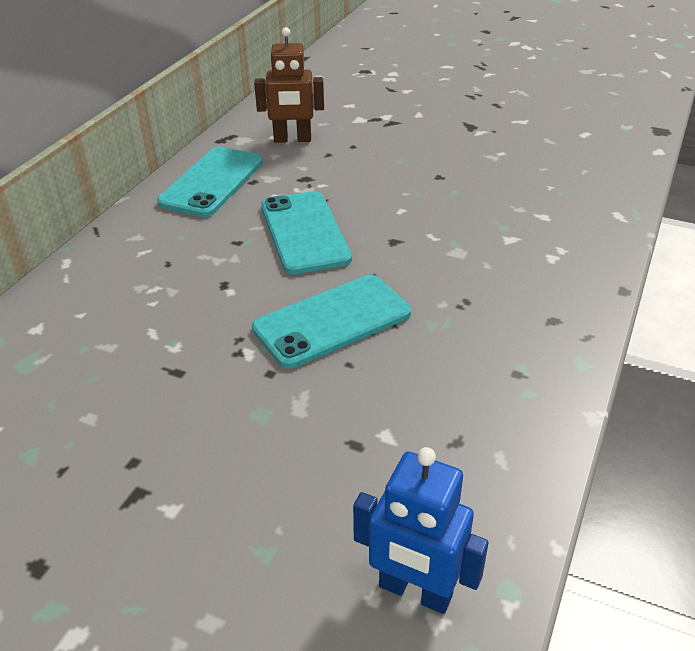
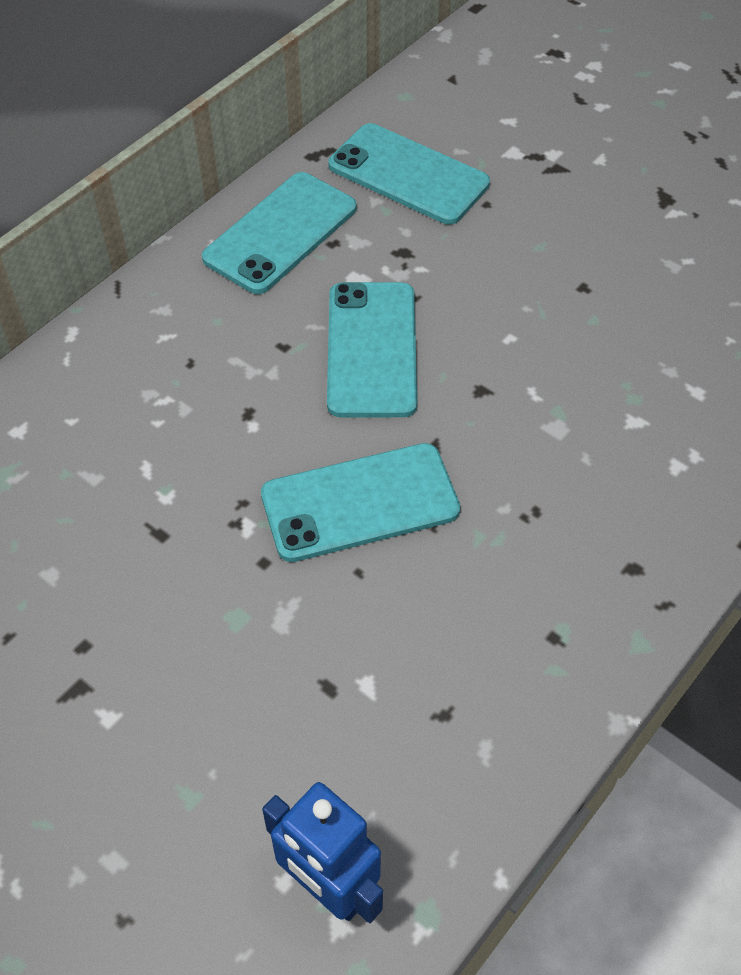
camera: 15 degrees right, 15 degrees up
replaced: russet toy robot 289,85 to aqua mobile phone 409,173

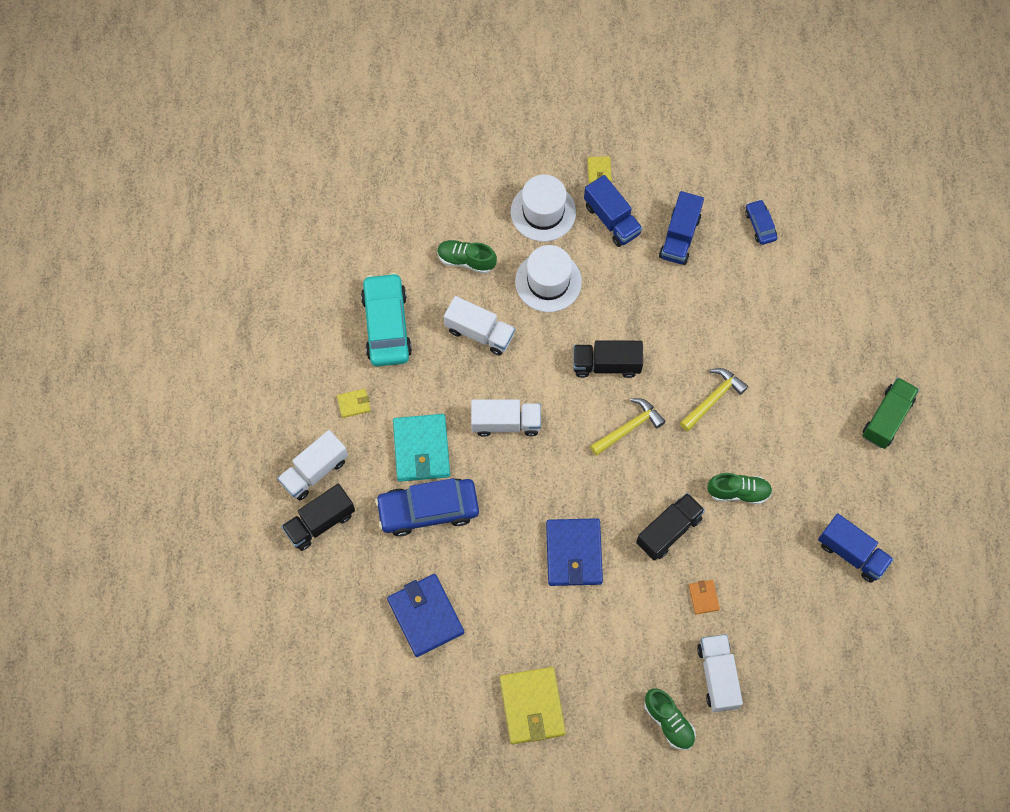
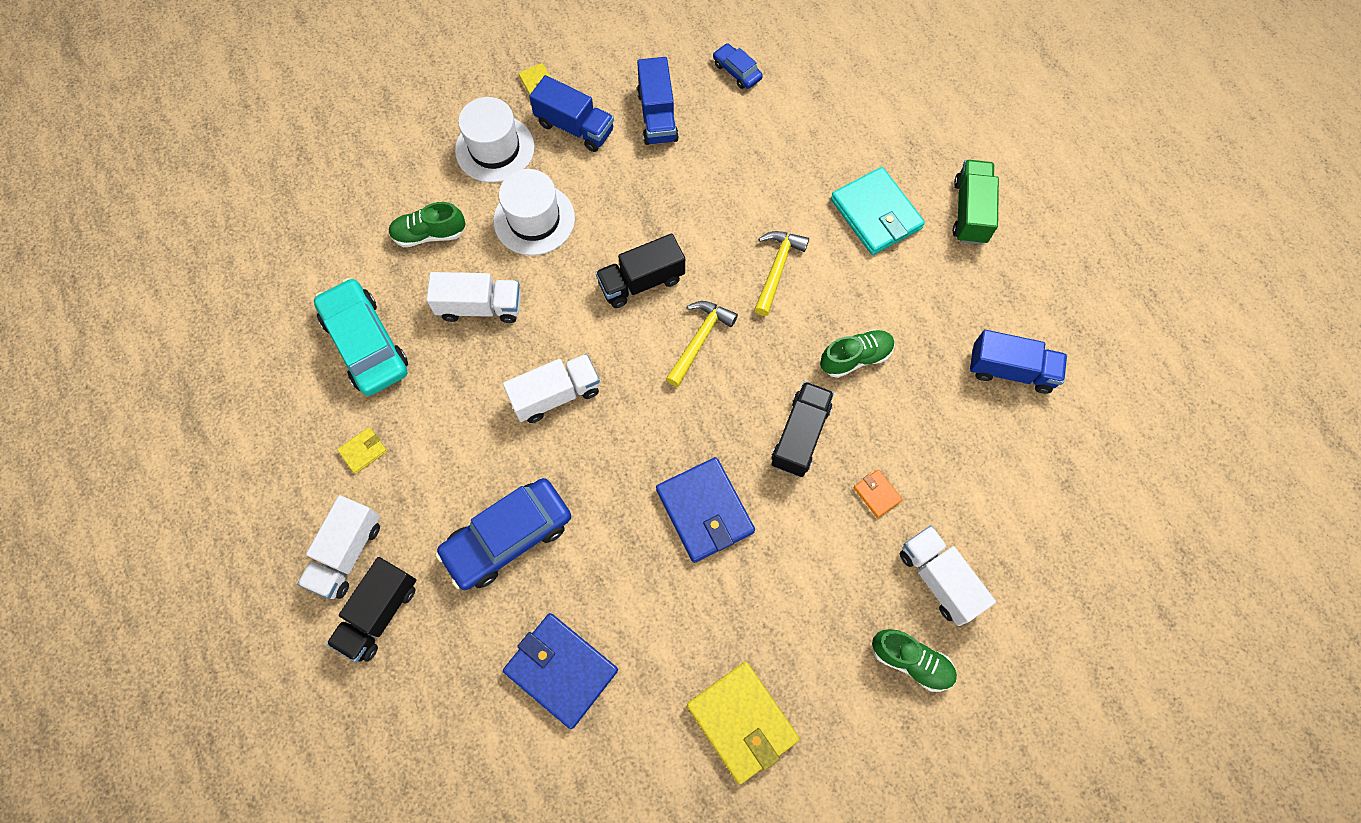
camera: 25 degrees left, 0 degrees up
moved: aqua wallet 421,448 to 878,211

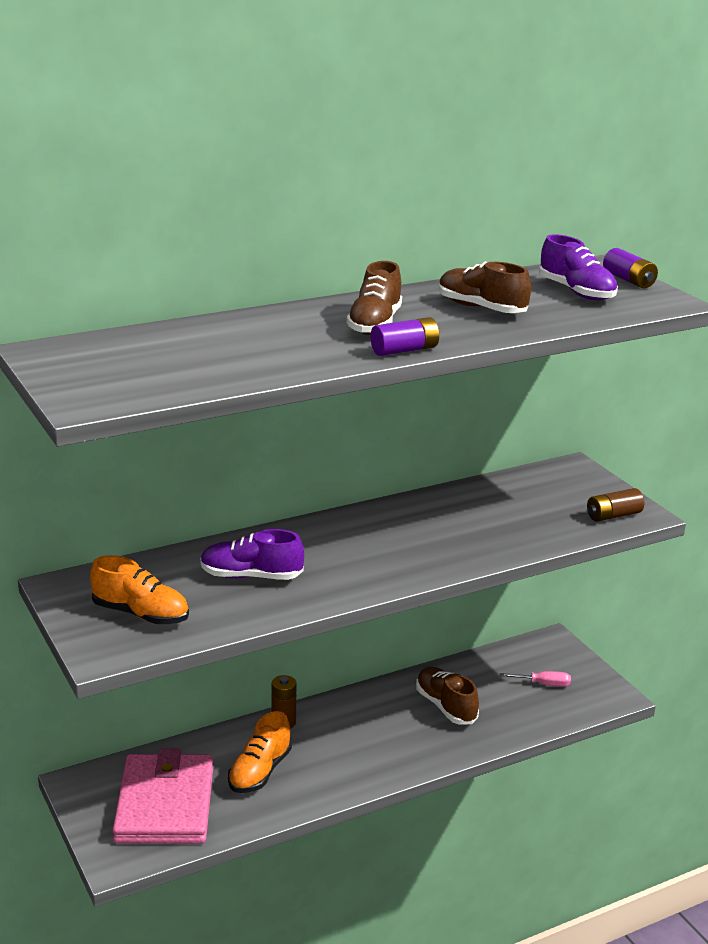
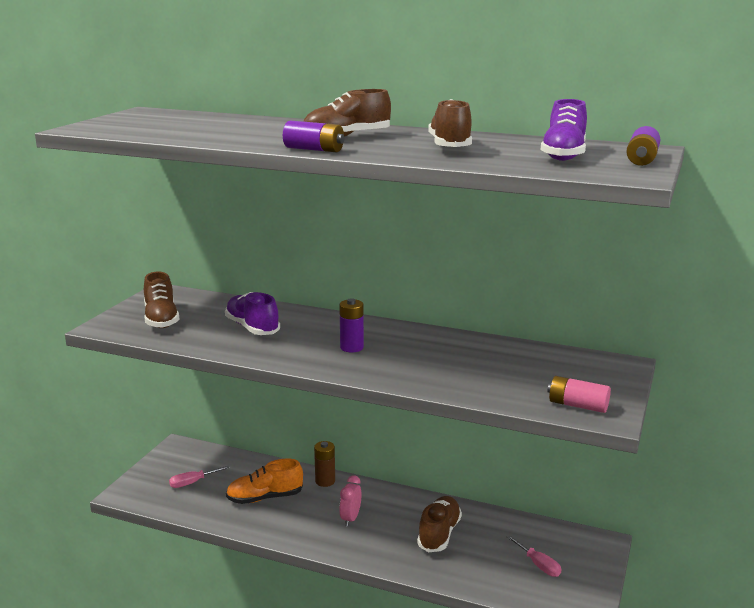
camera: 50 degrees right, 5 degrees down
added: royal purple AA battery 351,325; rose-pink clock 350,500
replaced: rose-pink wallet 162,796 to rose-pink screwdriver 199,477
recoloured: russet AA battery 615,505 to rose-pink AA battery 579,394; orange-coloured lace-up shoe 139,589 to russet lace-up shoe 162,300

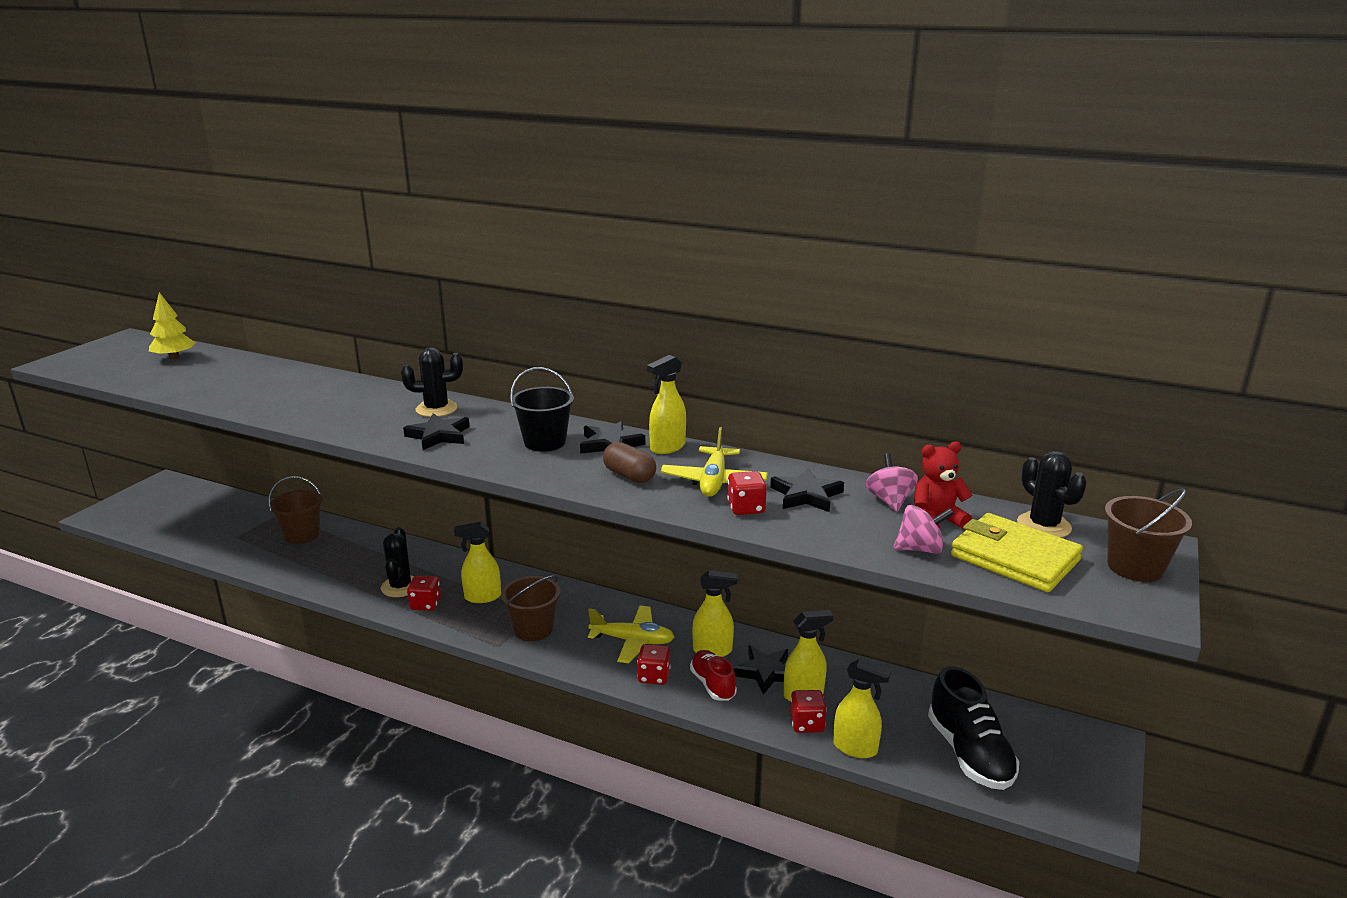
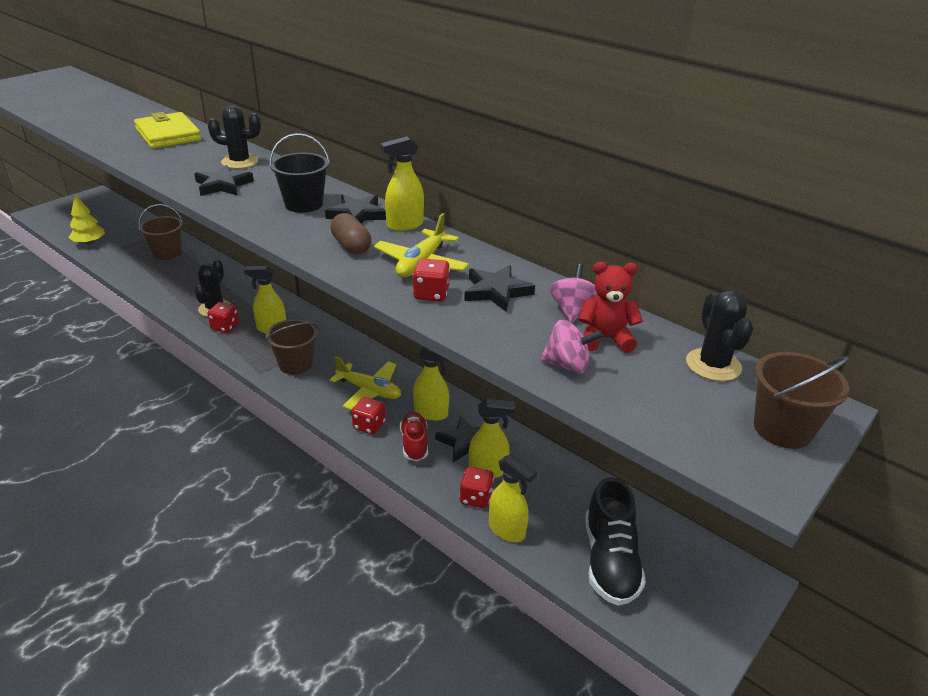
camera: 15 degrees right, 10 degrees up
moved: yellow tree 172,325 to 87,219; yellow wallet 1017,552 to 167,130

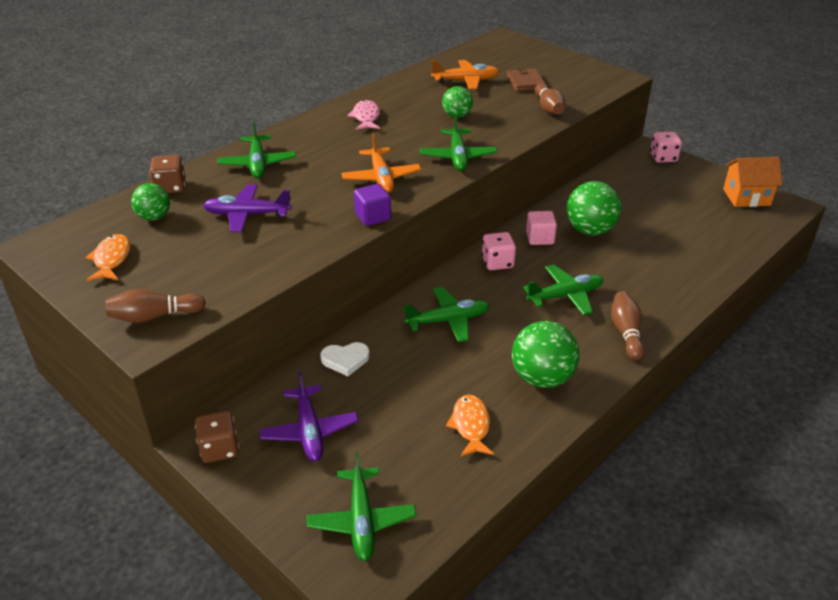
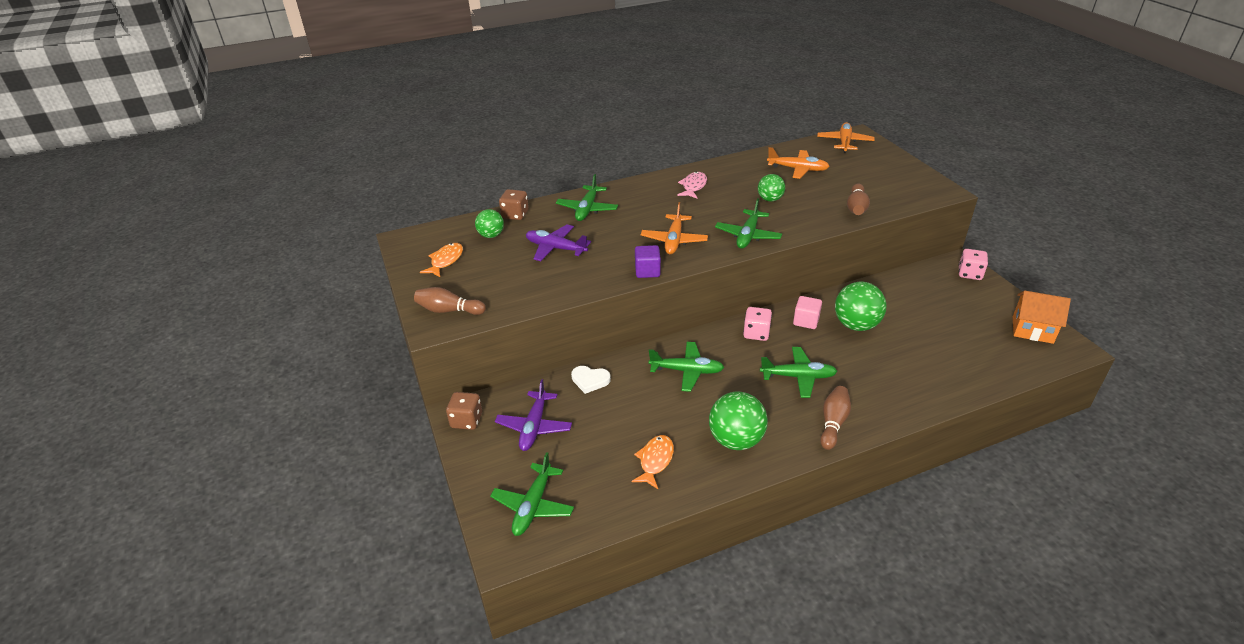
camera: 25 degrees right, 0 degrees up
removed: russet wallet 526,79
added: orange-coloured toy plane 846,137

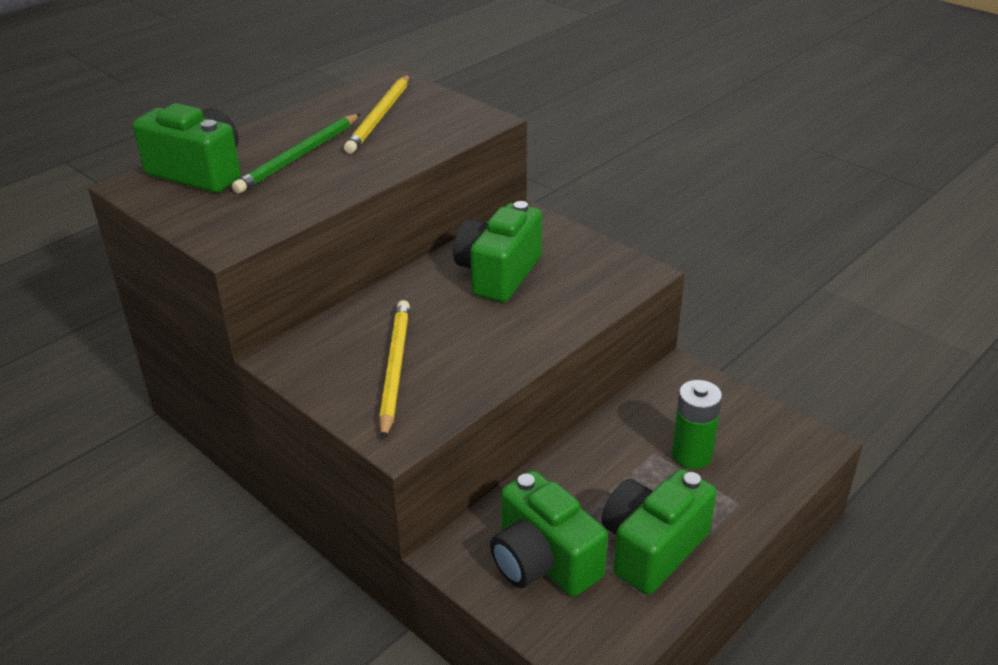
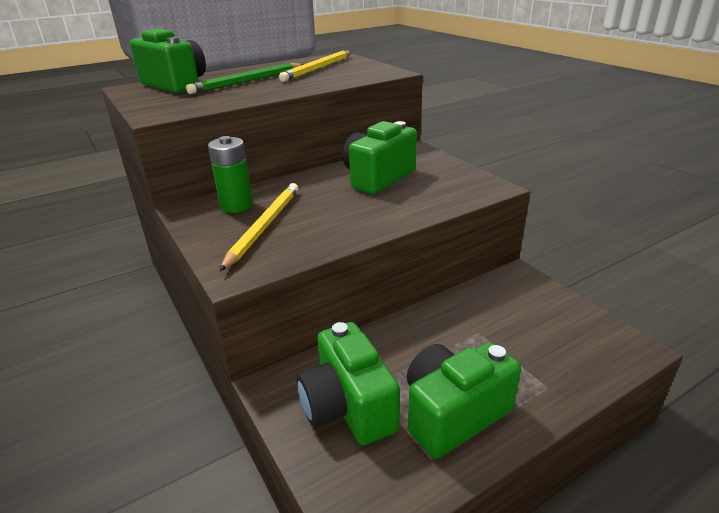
camera: 15 degrees right, 5 degrees down
moved: leaf-green AA battery 696,424 to 230,174

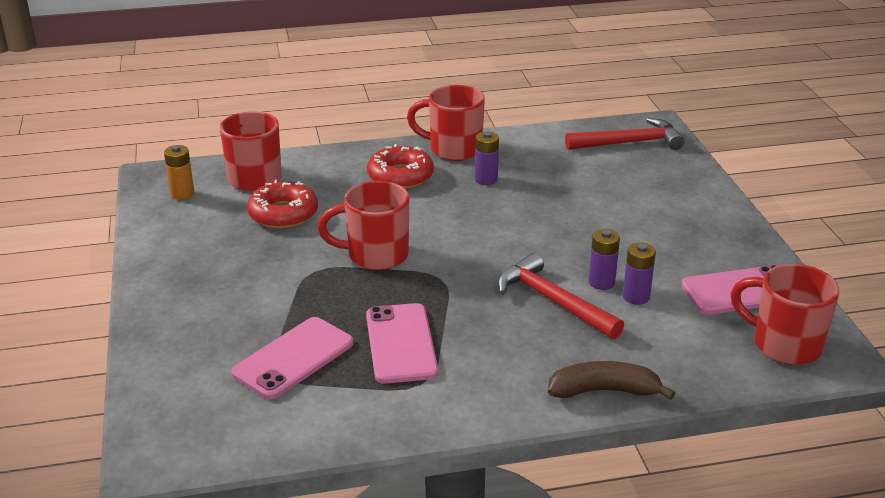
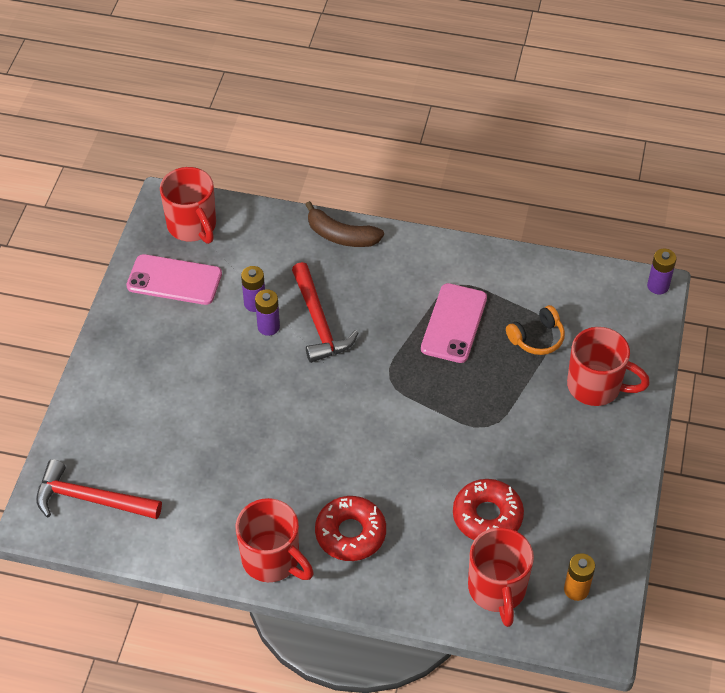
camera: 155 degrees left, 20 degrees up
moved: royal purple AA battery 487,158 to 662,271; red mug 363,225 to 608,366
replaced: rose-pink mobile phone 292,358 to orange-coloured headphones 535,330

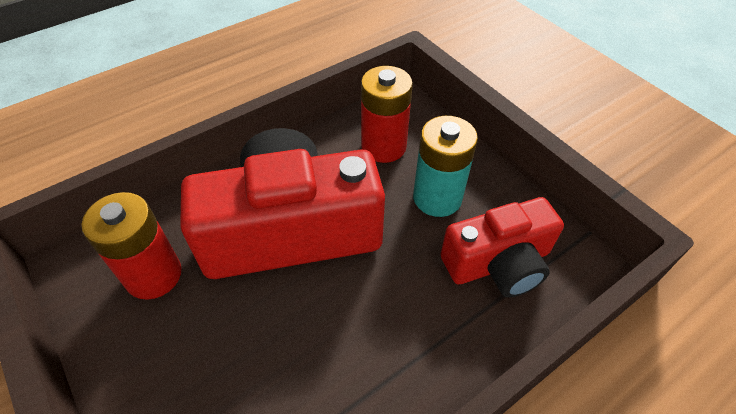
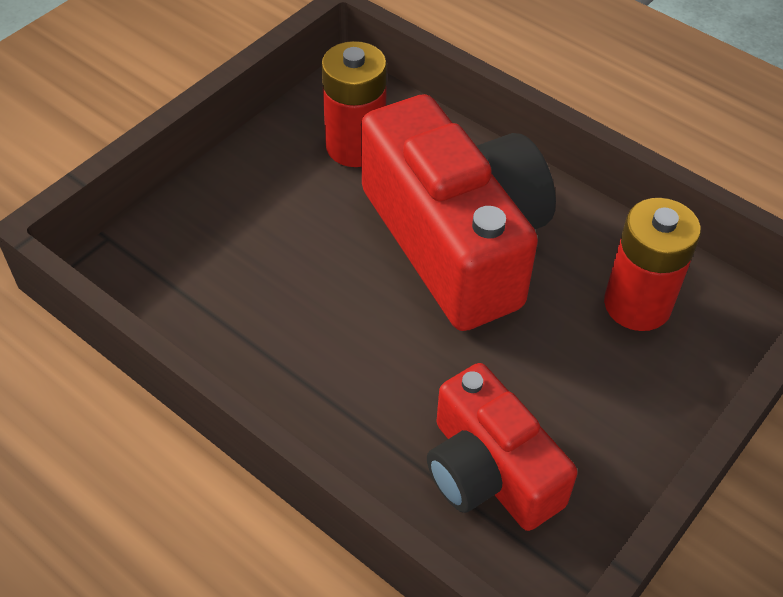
camera: 75 degrees right, 0 degrees up
removed: aqua AA battery 445,166

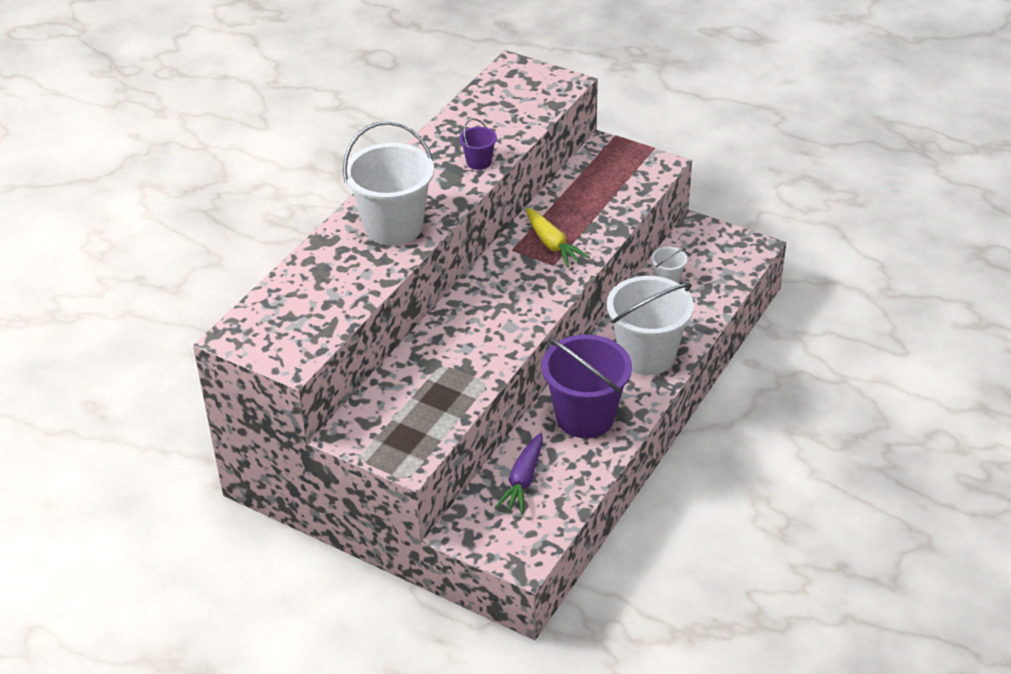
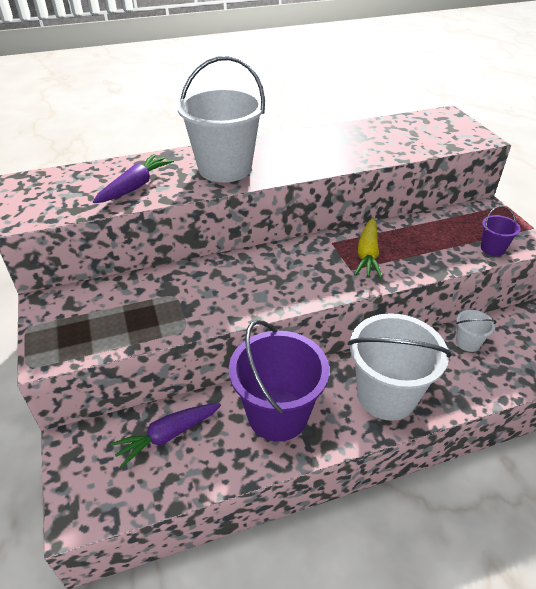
camera: 40 degrees right, 0 degrees up
added: royal purple carrot 133,178
moved: royal purple sand bucket 478,144 to 501,231

